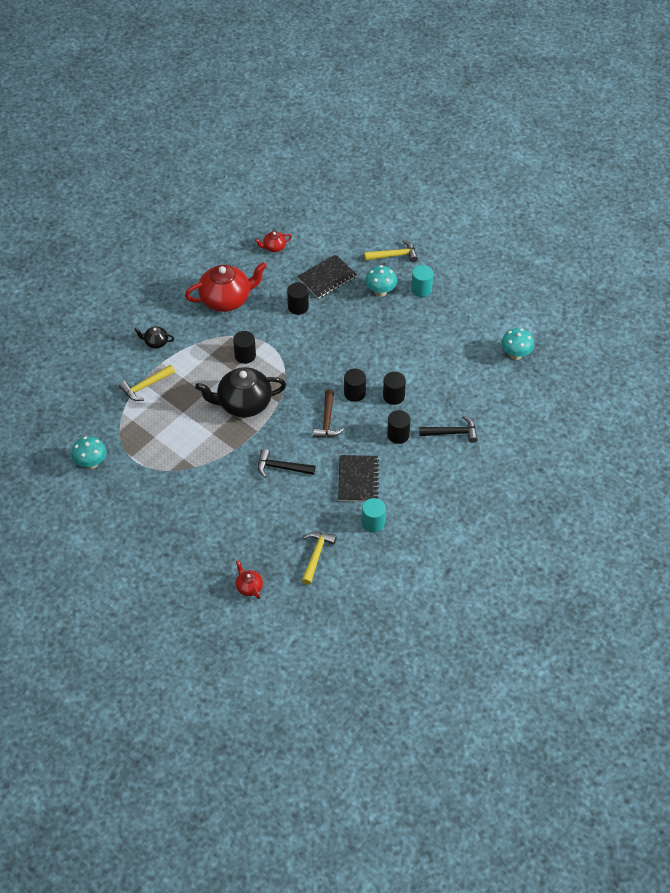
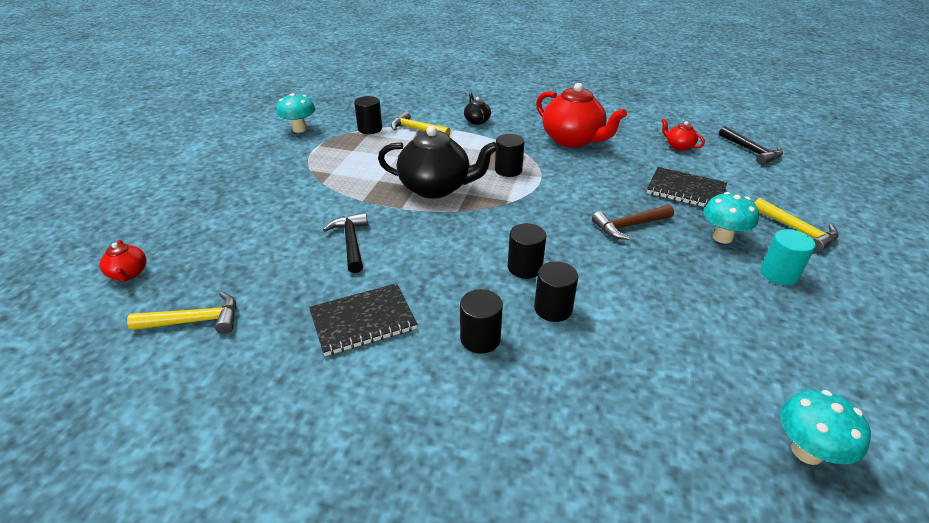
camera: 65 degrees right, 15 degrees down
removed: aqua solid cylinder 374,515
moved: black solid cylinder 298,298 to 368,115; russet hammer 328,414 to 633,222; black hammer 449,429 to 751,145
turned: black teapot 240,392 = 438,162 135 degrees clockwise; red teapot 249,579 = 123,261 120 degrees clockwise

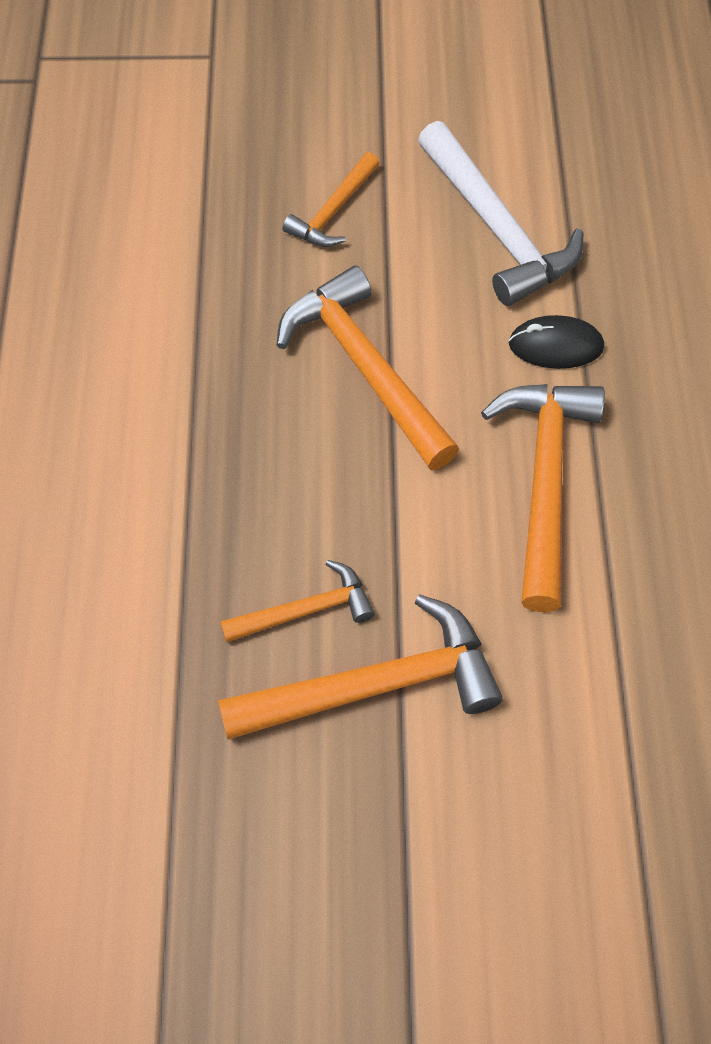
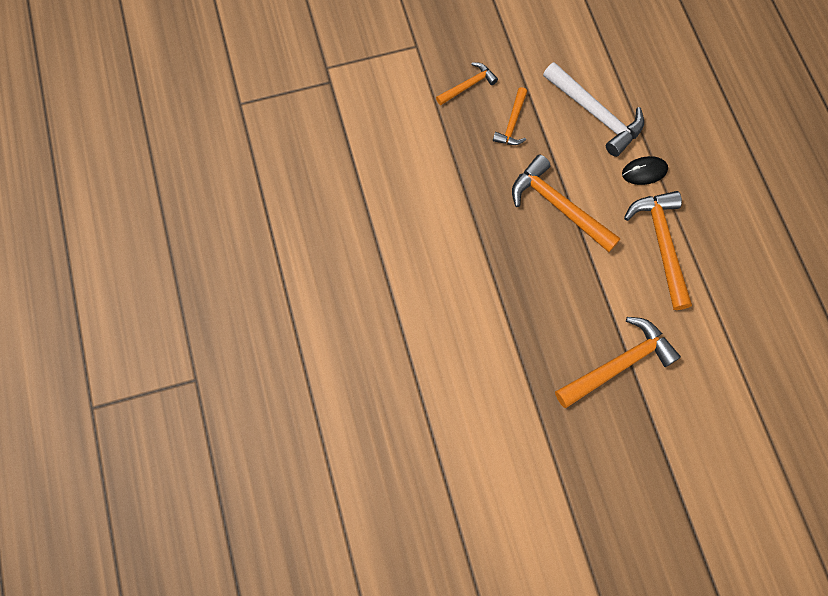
camera: 15 degrees left, 10 degrees up
moved: orange-coloured hammer 297,601 to 467,84

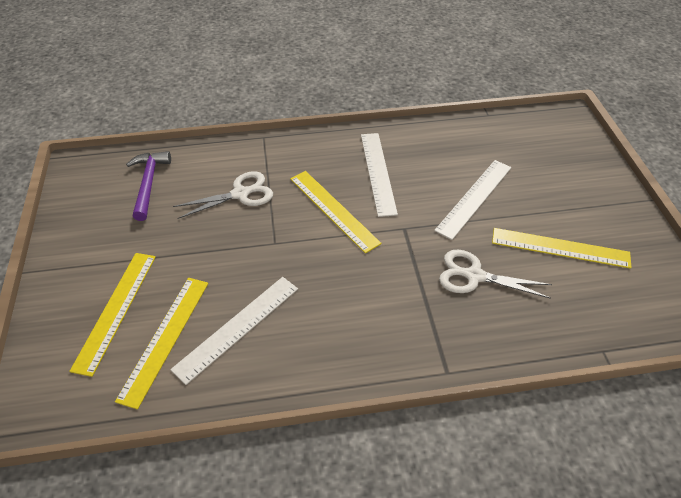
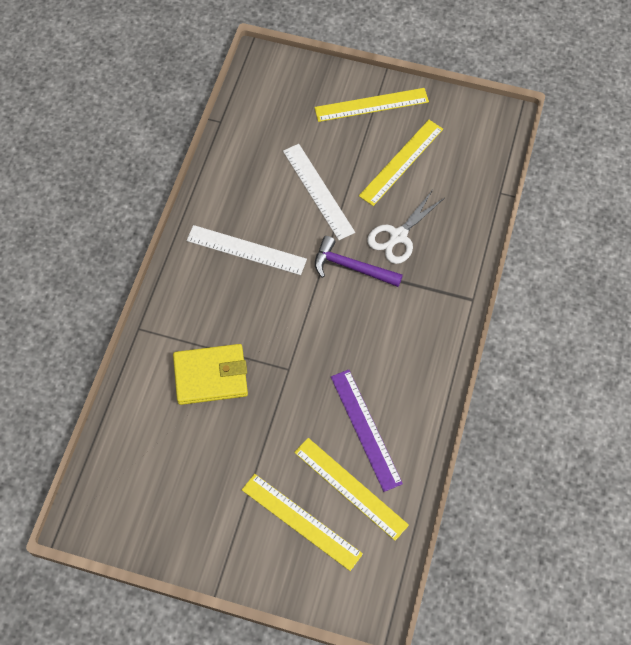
camera: 65 degrees left, 15 degrees up
moved: royal purple hammer 148,186 to 359,261; yellow straightedge 336,212 to 371,105
replaced: pure white pair of scissors 223,195 to yellow wallet 210,374
recoloured: pure white straightedge 234,331 to royal purple straightedge 367,431

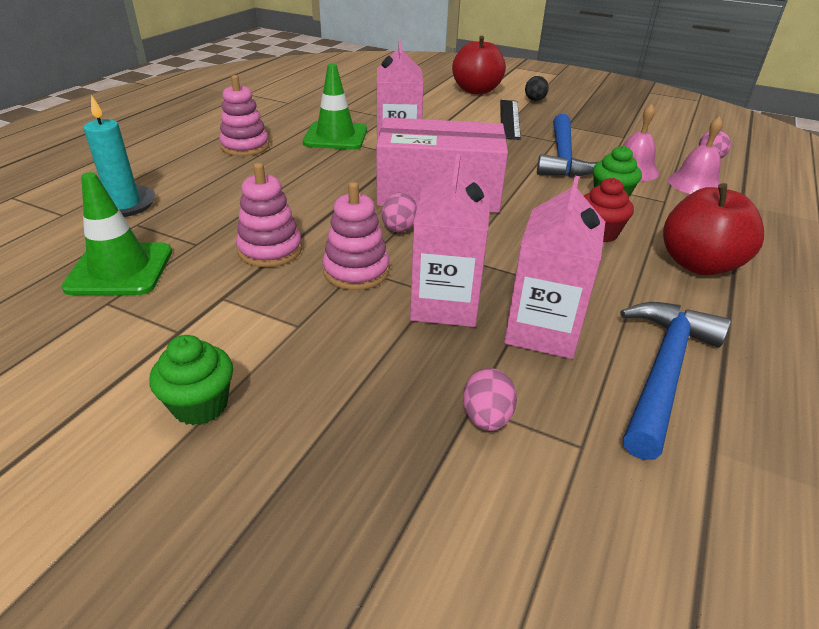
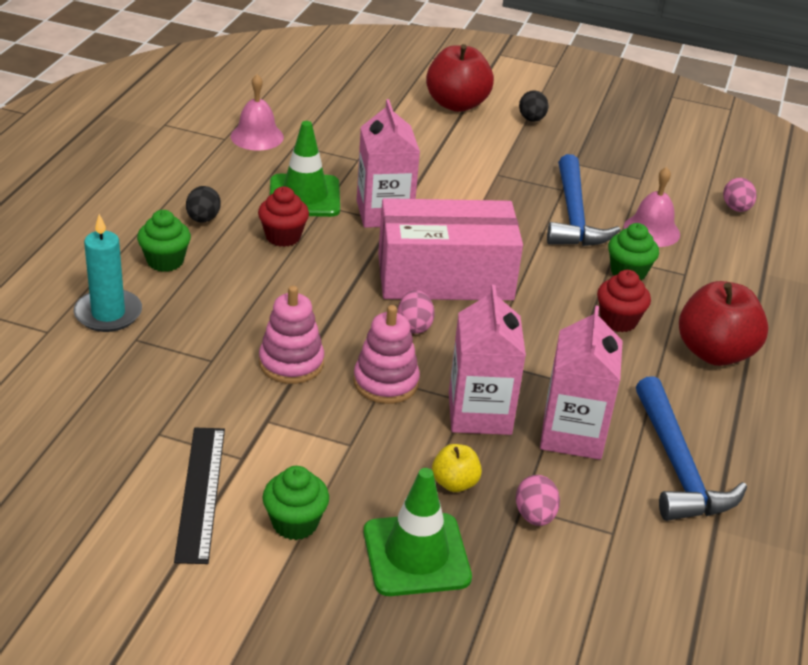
camera: 10 degrees left, 0 degrees up
added: red fairy cake 283,217; leaf-green fairy cake 164,241; yellow toy apple 457,468
moved: black straightedge 510,120 to 199,496; rose-pink bell 695,155 to 257,112; leaf-green road cone 116,233 to 417,532
replaced: rose-pink ring stacker 244,115 to black egg 203,204
turned: royal blue hammer 675,381 = 691,448 150 degrees clockwise

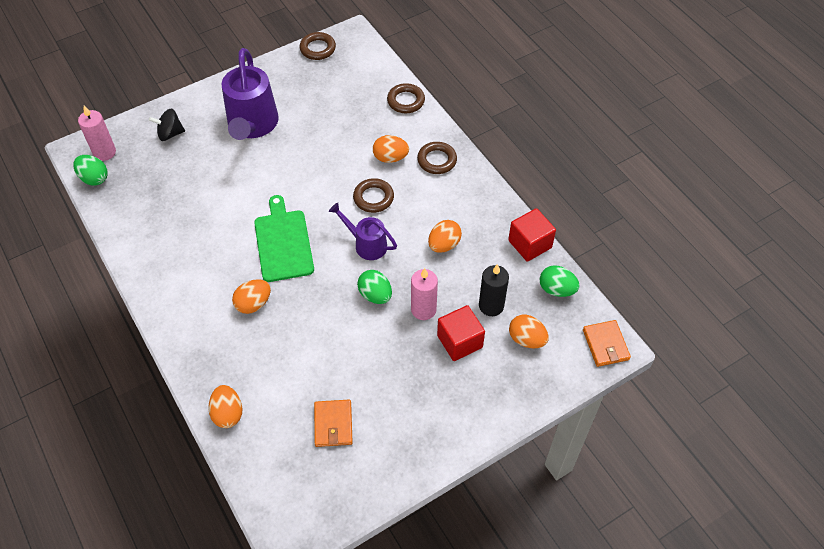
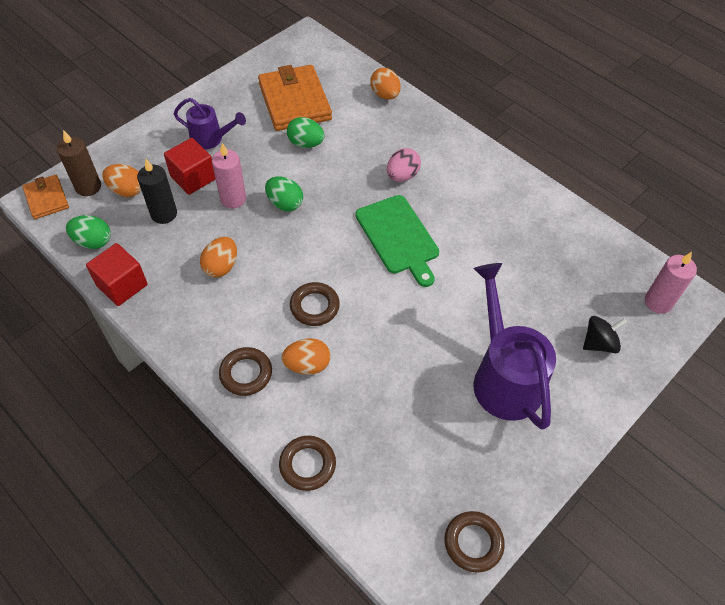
camera: 165 degrees right, 0 degrees up
added: russet wax candle 79,163
moved: leaf-green egg 90,170 to 306,132; royal purple watering pot 363,231 to 210,124
recoloured: orange-coloured egg 251,296 to rose-pink egg 404,165
resized: orange-coloured wallet 333,423 = 295,98 x1.84

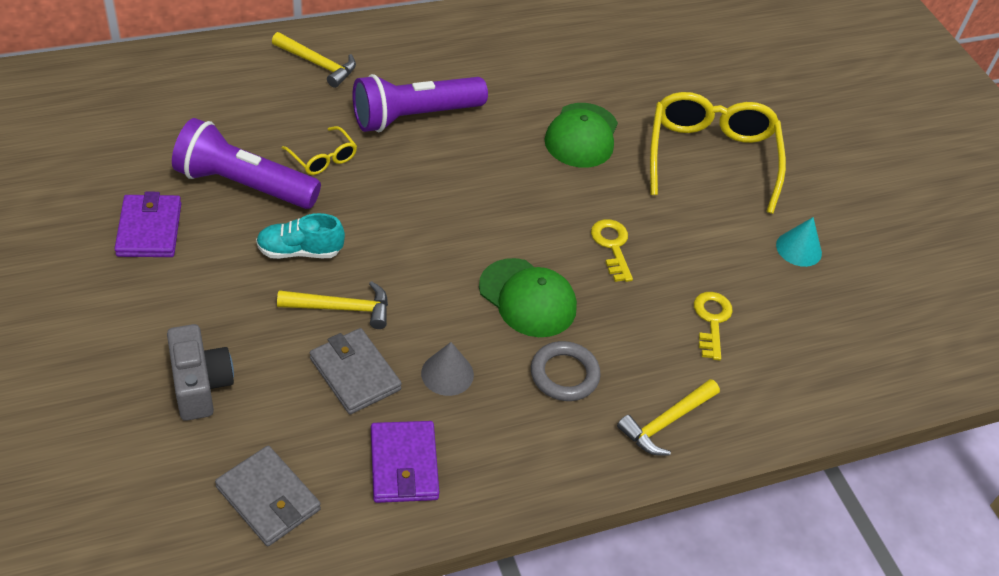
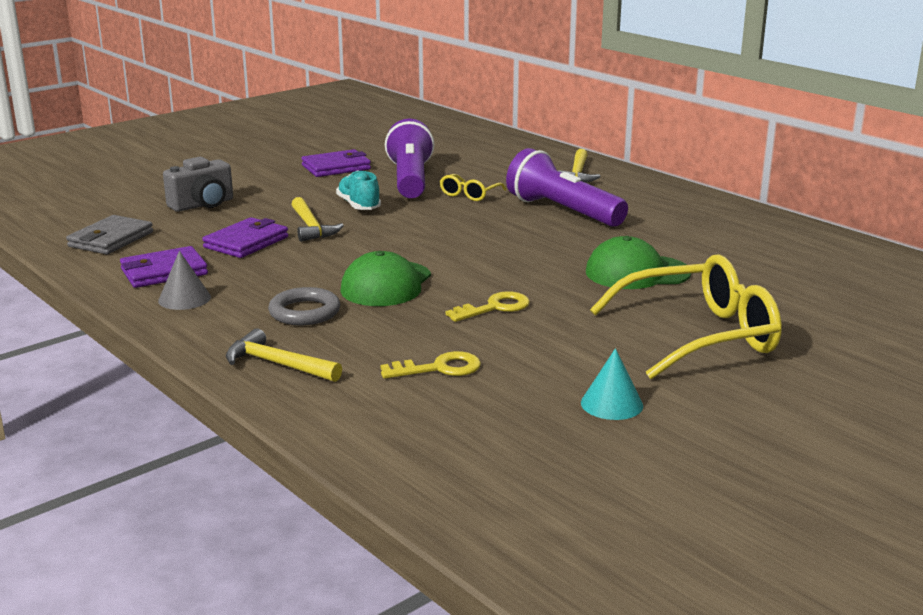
camera: 75 degrees right, 25 degrees down
moved: ash-grey solid cone 447,369 to 184,280
recoloured: ash-grey wallet 356,371 to royal purple wallet 245,237

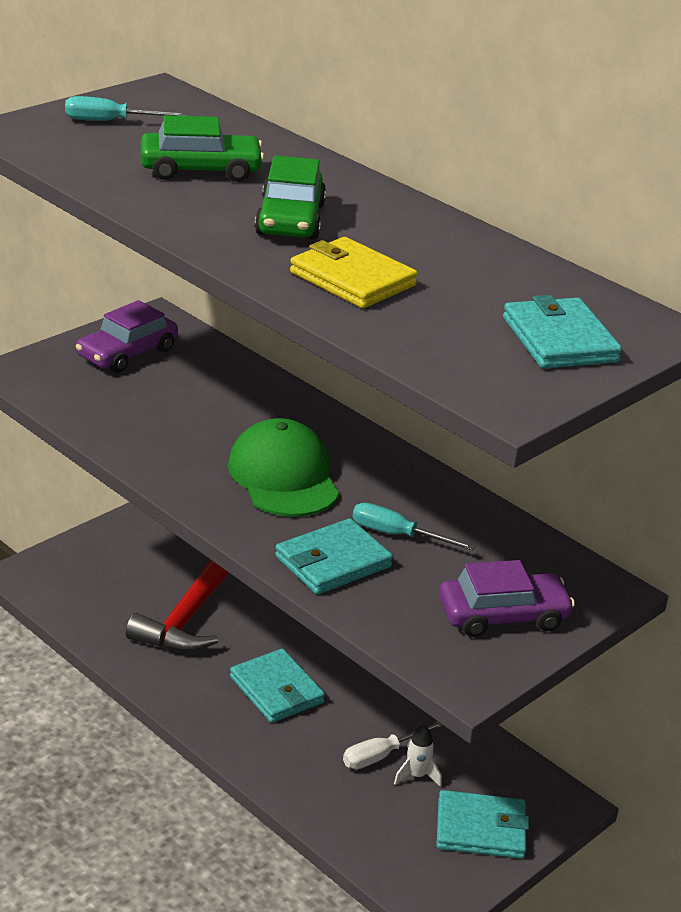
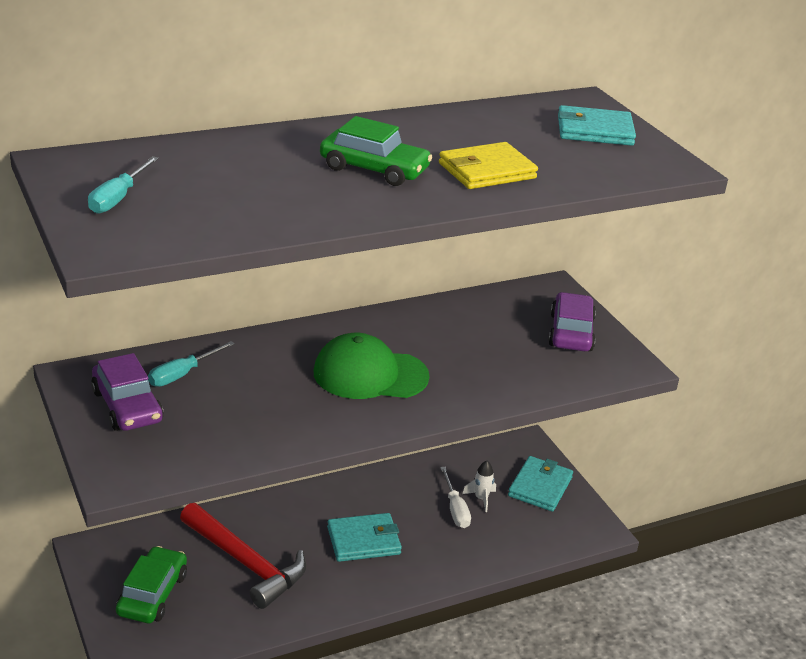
camera: 70 degrees left, 0 degrees up
removed: aqua wallet 334,556
moved: leaf-green toy car 202,148 to 151,584; aqua screwdriver 414,526 to 191,364

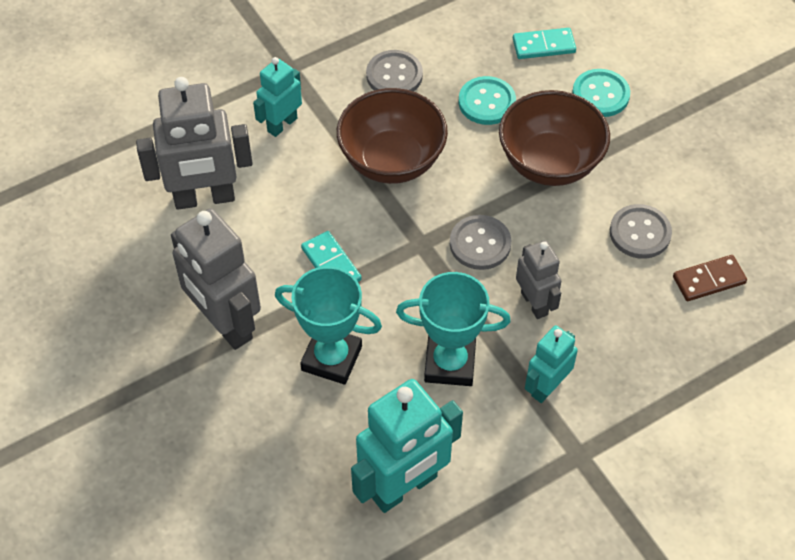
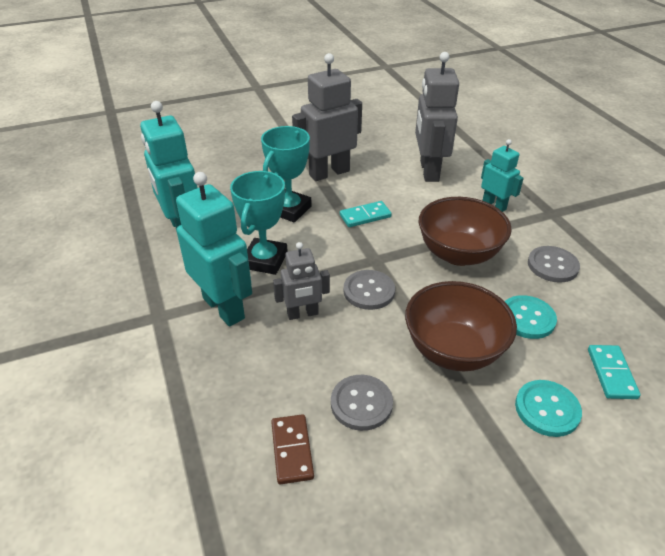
camera: 100 degrees right, 15 degrees down
resized: aqua toy robot 551,364 = 214,249 x1.75

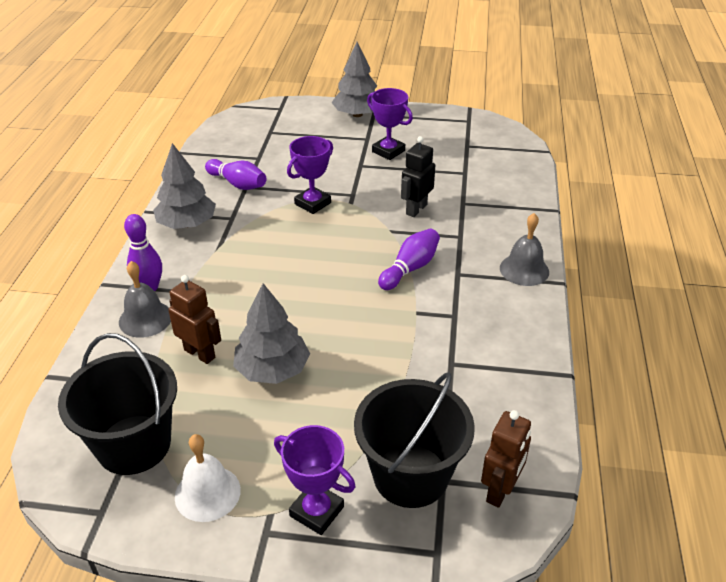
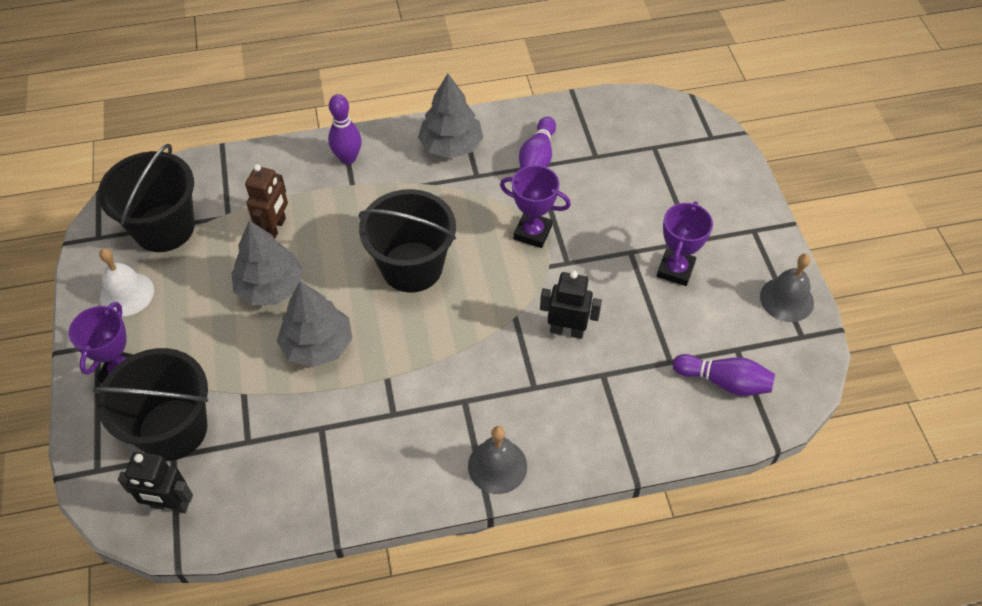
camera: 70 degrees right, 15 degrees up
added: black sand bucket 407,241
moved: ash-grey tree 354,79 to 315,324; royal purple skittle 409,259 to 724,375; ash-grey bell 145,299 to 787,288
recoloured: russet toy robot 506,459 to black toy robot 155,482

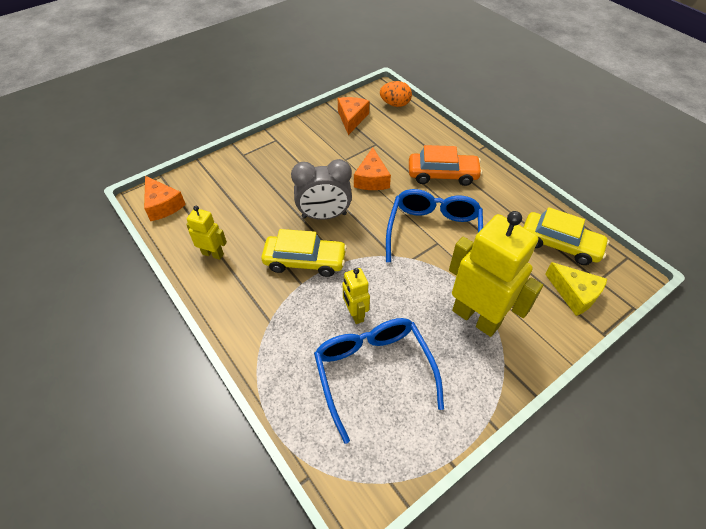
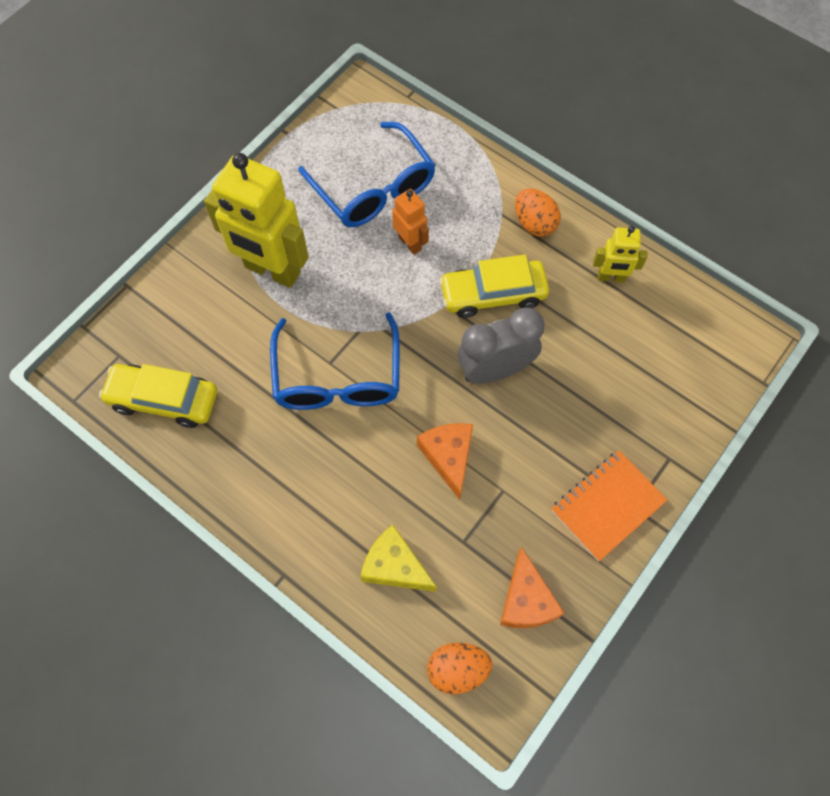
camera: 165 degrees right, 15 degrees up
removed: orange-coloured toy car 445,165; orange-coloured cheese 165,198
added: orange-coloured egg 538,213; orange-coloured notepad 609,506
moved: yellow cheese 576,289 to 398,558
recoloured: yellow toy robot 356,296 to orange-coloured toy robot 410,222

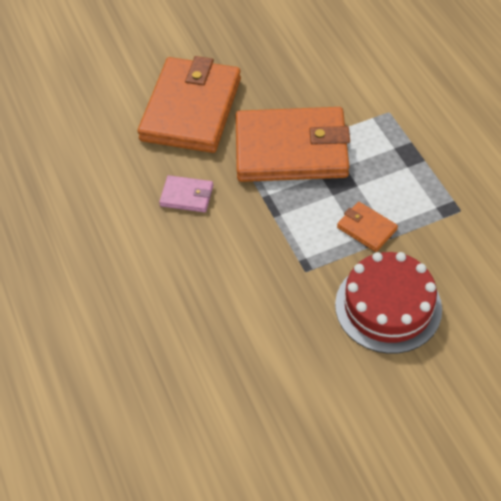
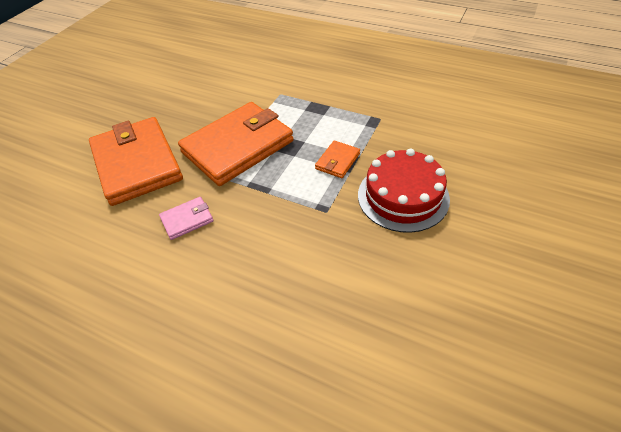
camera: 40 degrees left, 5 degrees down
turned: orange-coloured wallet 367,227 = 337,159 60 degrees counterclockwise

